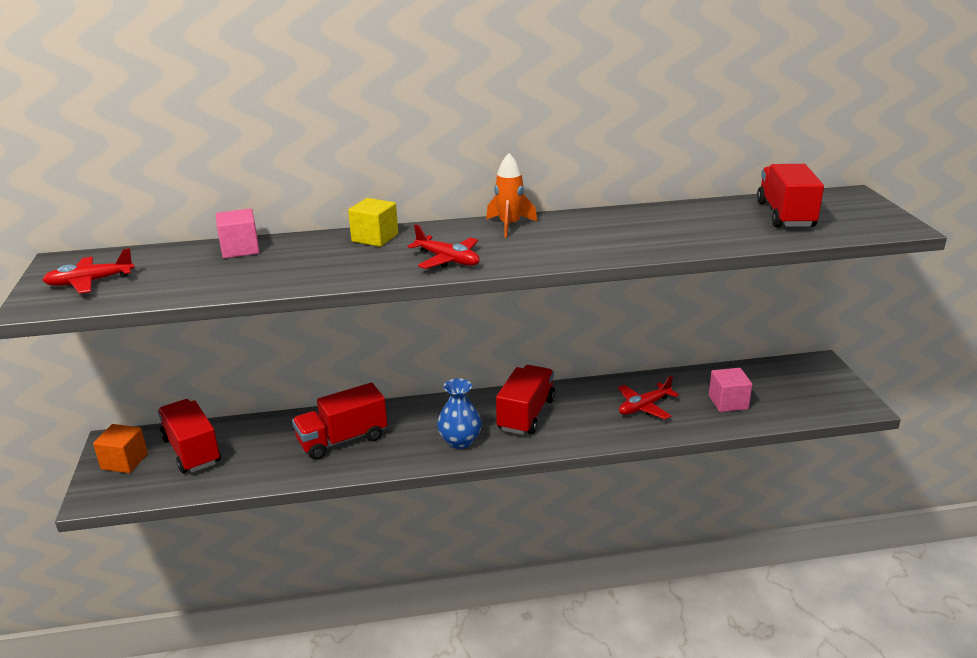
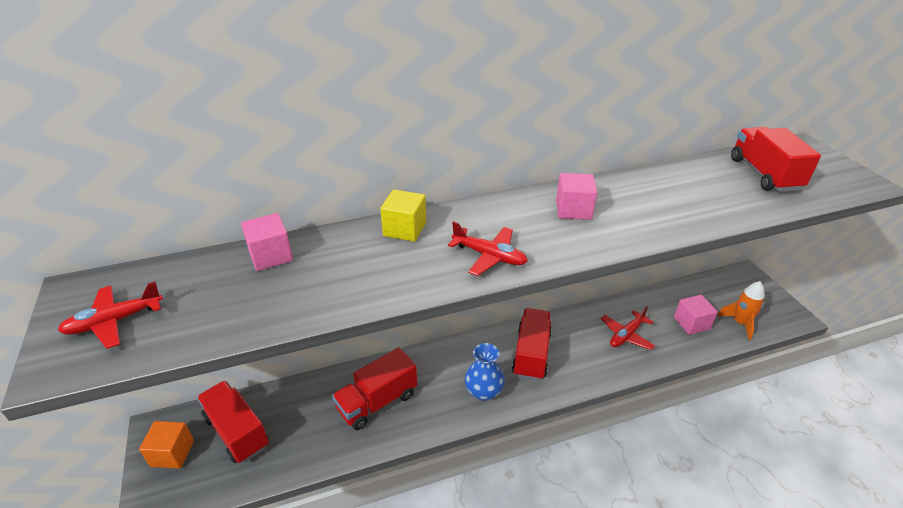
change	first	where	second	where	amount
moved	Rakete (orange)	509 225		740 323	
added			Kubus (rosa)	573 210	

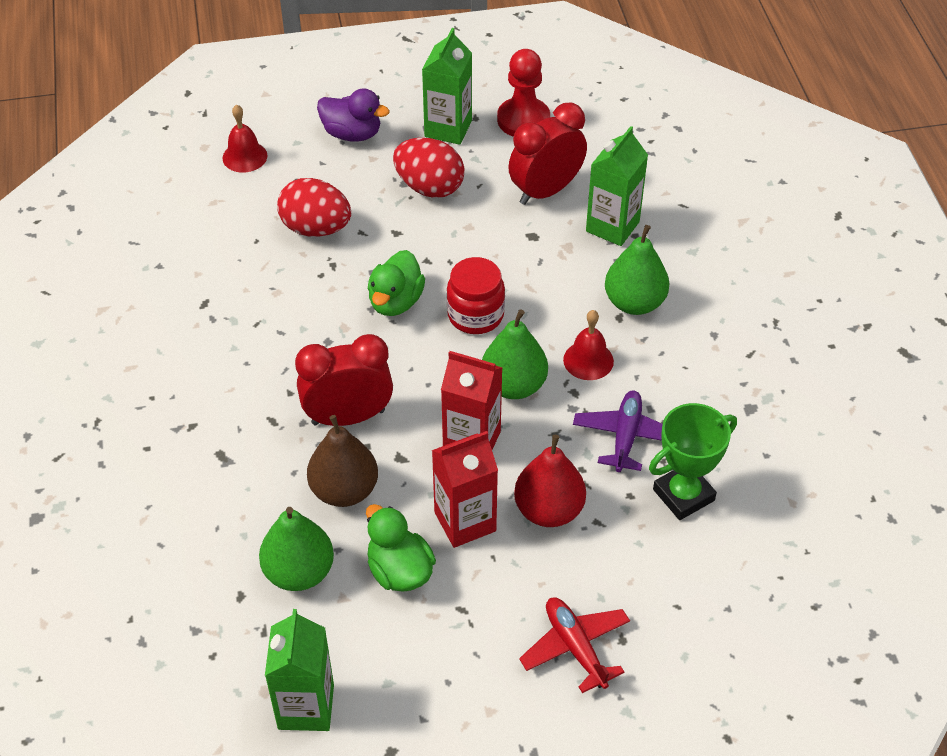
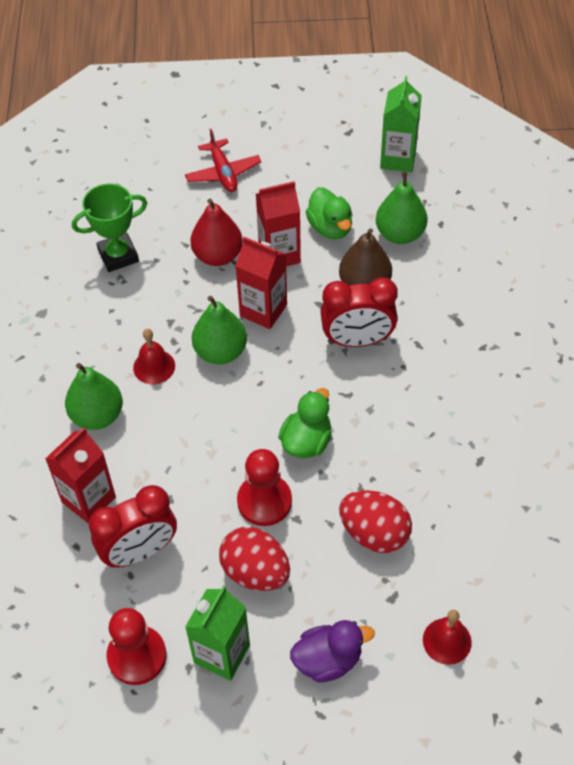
change	first	where	second	where	amount
turned	Ente (lila)	352 134		328 660	135 degrees clockwise
recoloured	Getränkekarton (grün)	612 226	Getränkekarton (rot)	89 499	
removed	Einmachglas (rot)	475 315			
removed	Flugzeug (lila)	625 436			
added			Bauer (rot)	264 501	

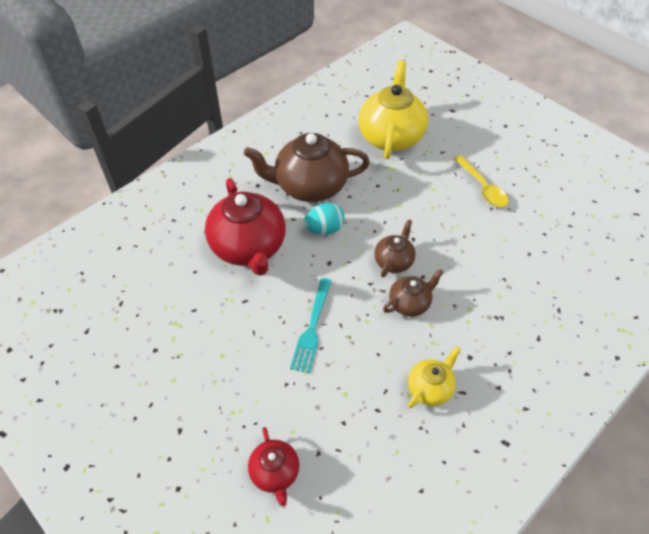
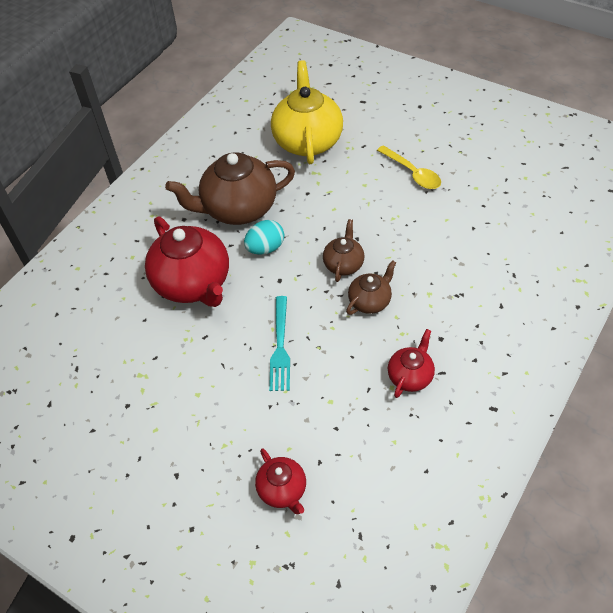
change	first	where	second	where	amount
recoloured	Teekanne (gelb)	430 388	Teekanne (rot)	410 376	

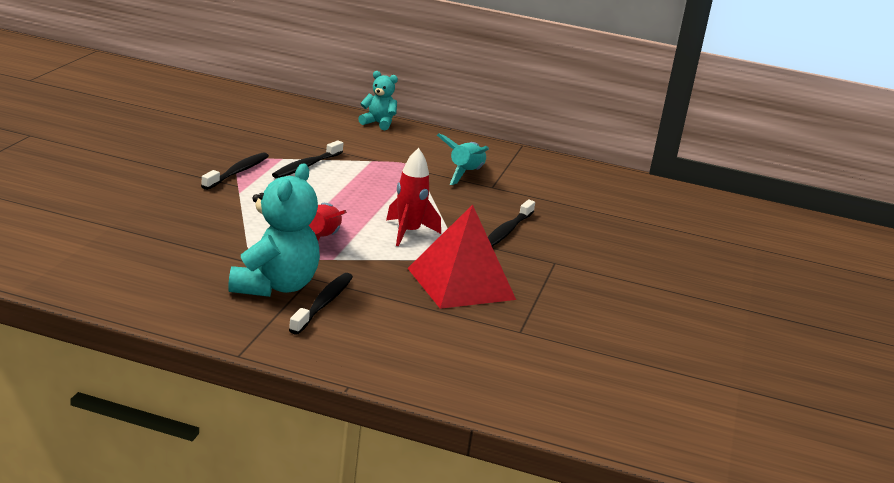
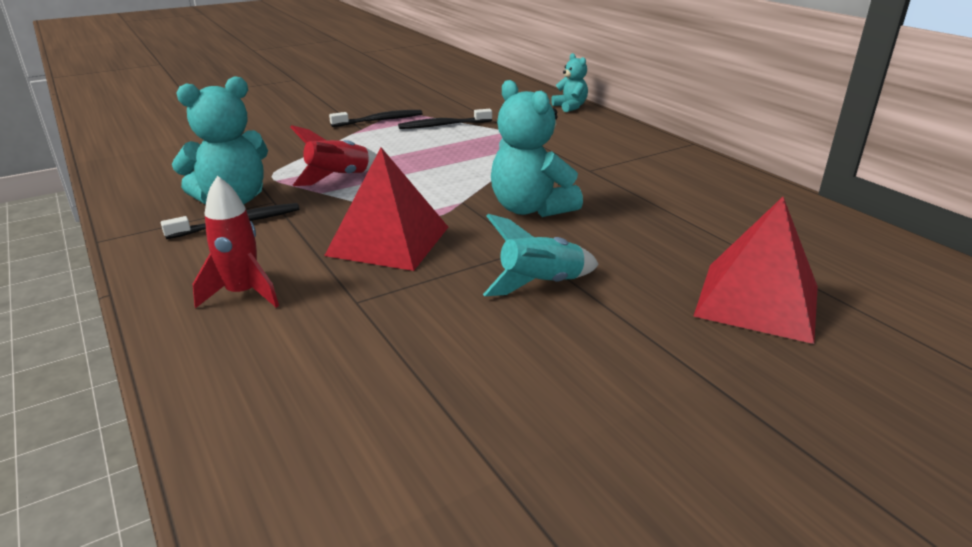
change	first	where	second	where	amount
moved	Rakete (türkis)	465 174		541 284	
moved	Rakete (rot)	408 233		243 294	
replaced	Zahnbürste (schwarz)	507 231	Teddybär (türkis)	530 208	
added			Pyramide (rot)	757 300	

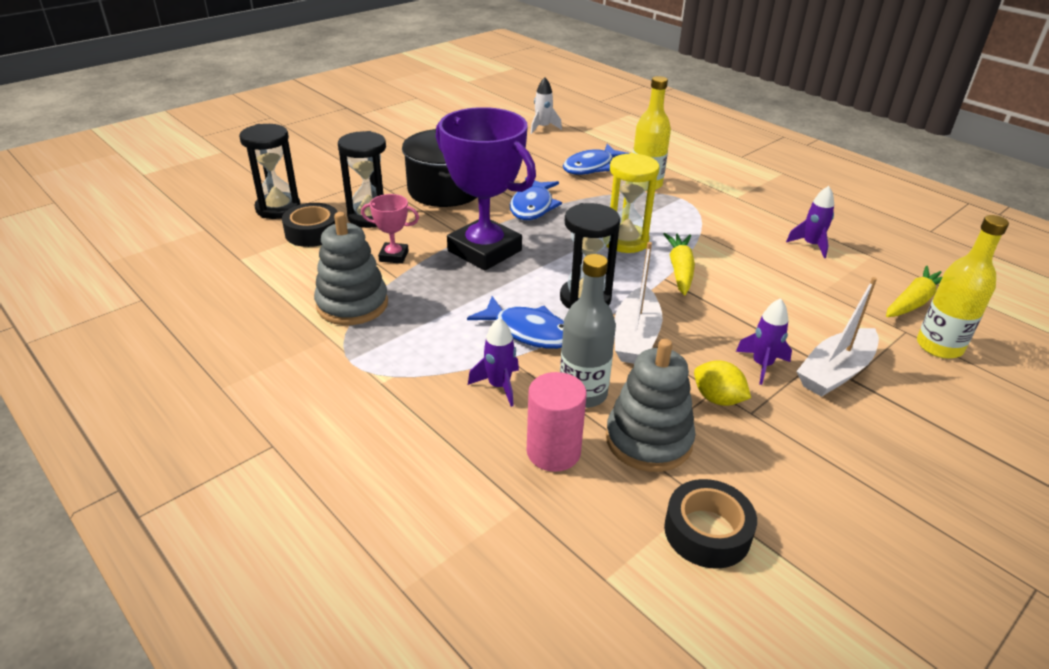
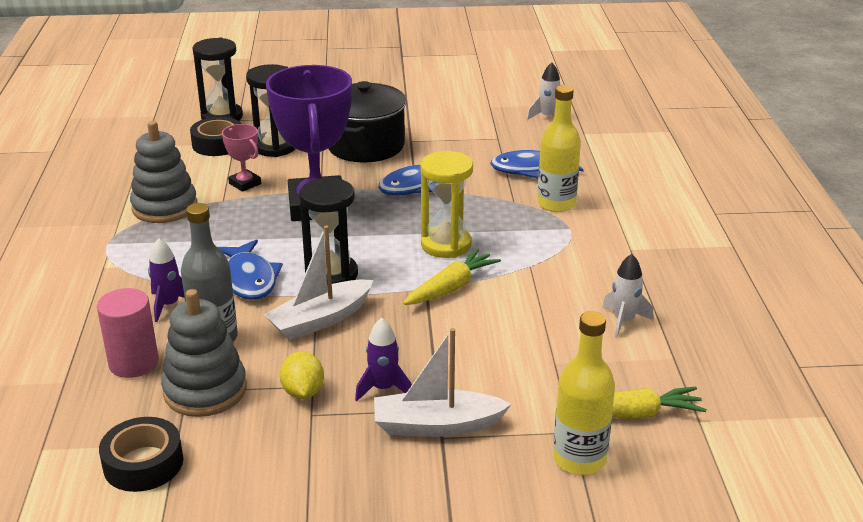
change	first	where	second	where	amount
recoloured	Rakete (lila)	811 245	Rakete (weiß)	623 321	

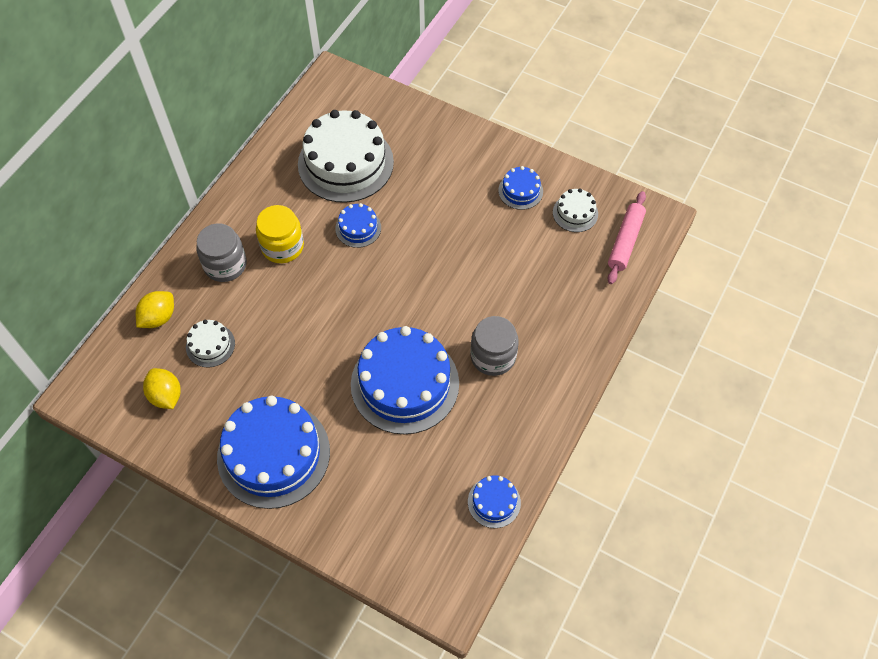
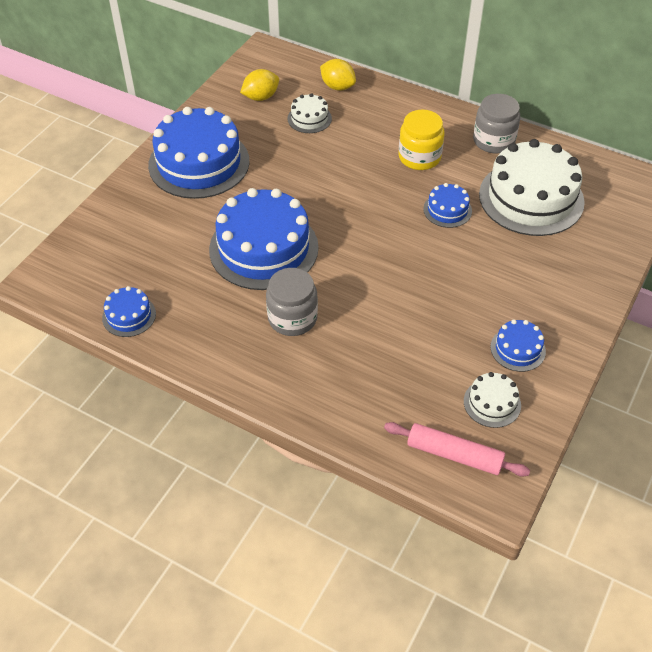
change	first	where	second	where	amount
moved	Einmachglas (grau)	225 265		493 141	

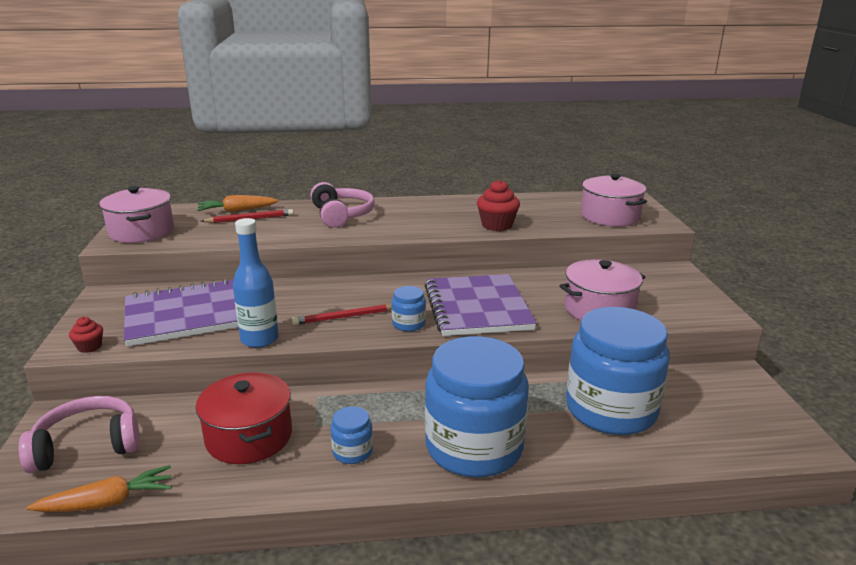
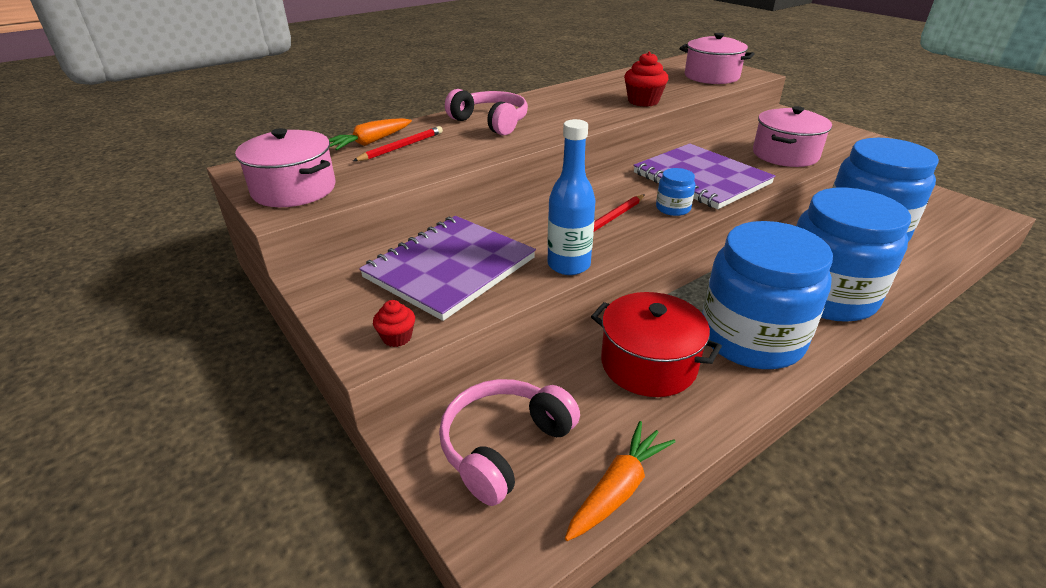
change	first	where	second	where	amount
resized	Einmachglas (blau)	352 452		751 338	x2.44

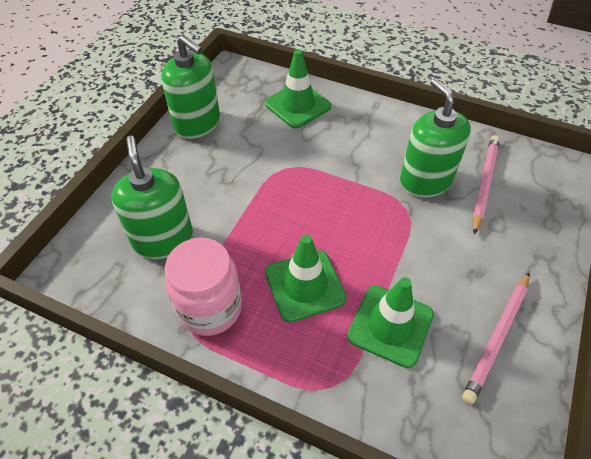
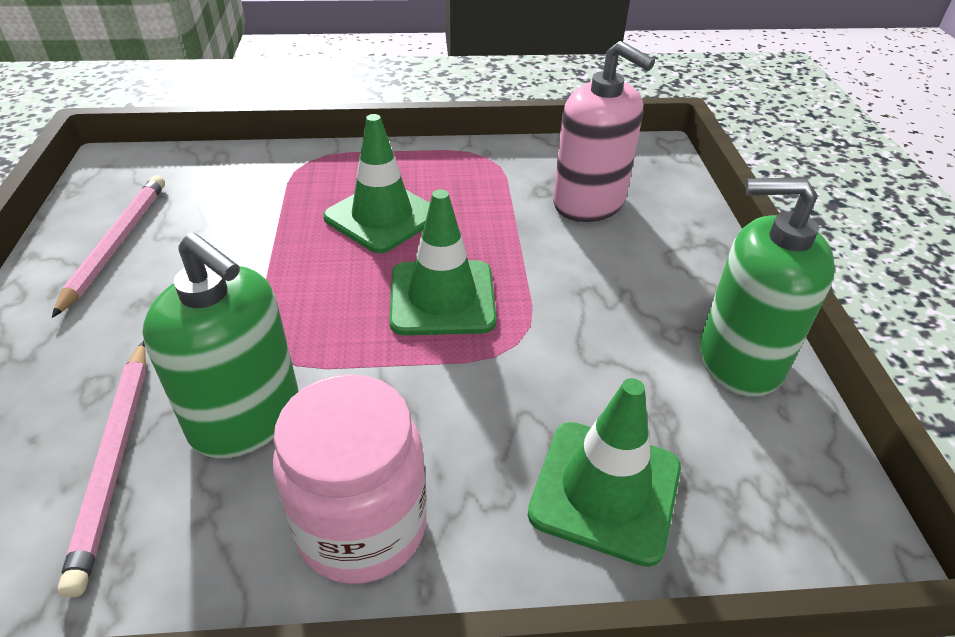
change	first	where	second	where	amount
recoloured	Seifenspender (grün)	163 239	Seifenspender (rosa)	589 202	
moved	Einmachglas (rosa)	210 308		362 526	
moved	Leitkegel (grün)	390 325		442 298	

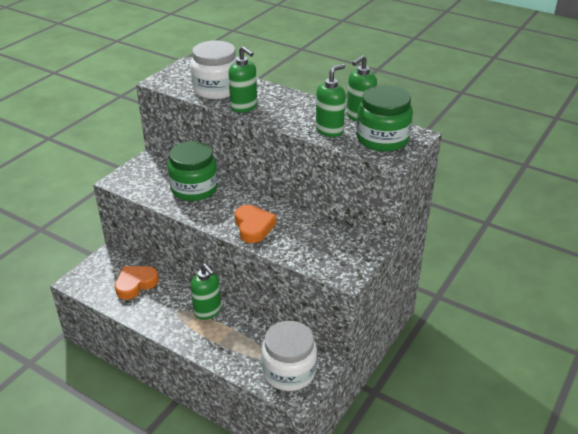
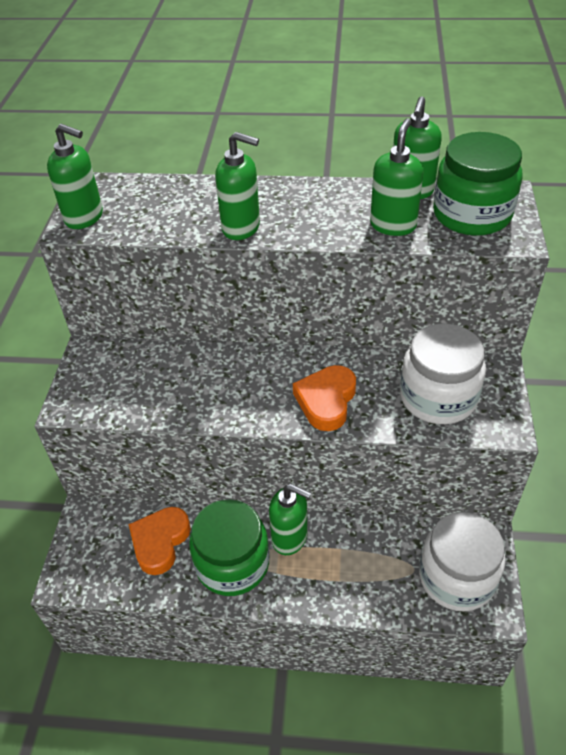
change	first	where	second	where	amount
moved	Einmachglas (weiß)	216 89		438 397	
moved	Einmachglas (grün)	194 188		232 563	
turned	Herz (orange)	253 227		326 401	120 degrees counterclockwise
added			Seifenspender (grün)	84 217	

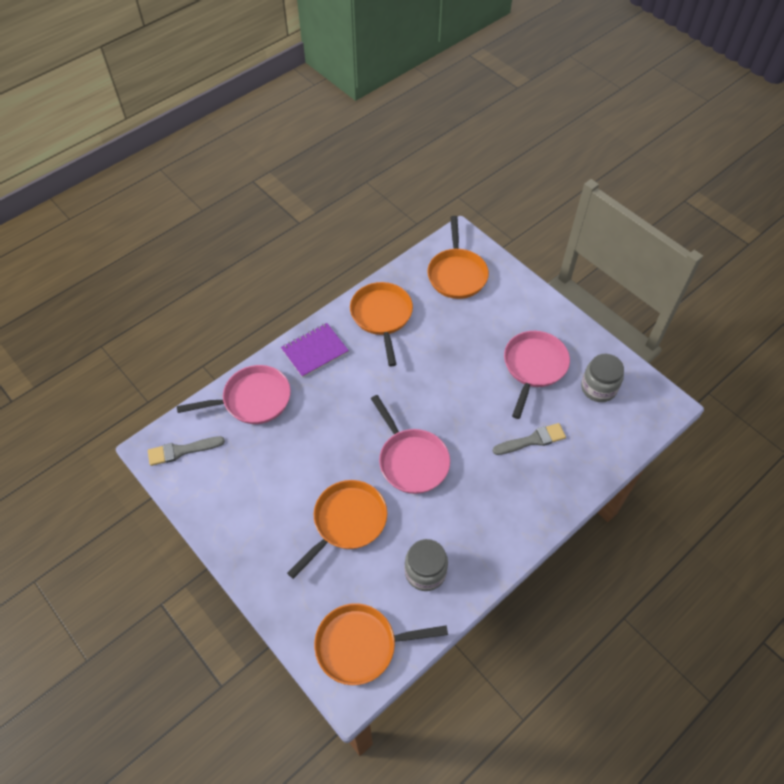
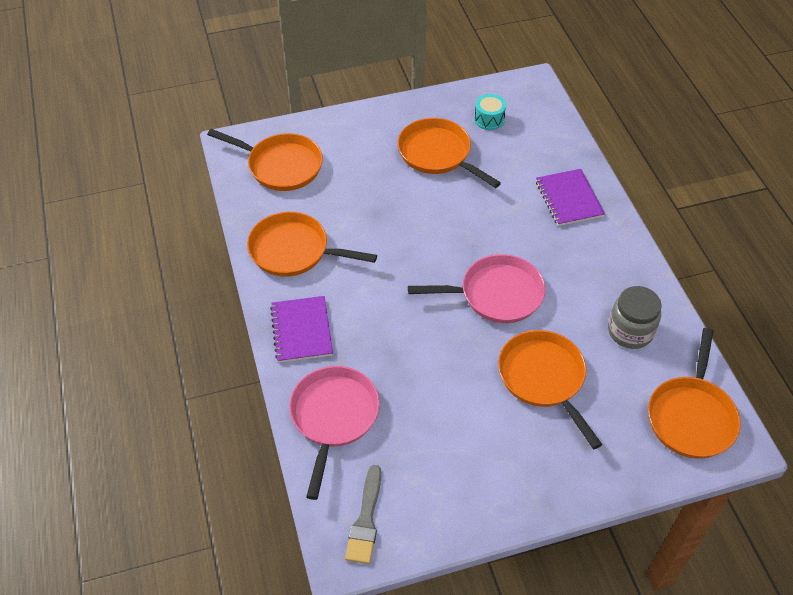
change	first	where	second	where	amount
recoloured	Pfanne (rosa)	533 367	Pfanne (orange)	438 154	
replaced	Einmachglas (grau)	598 388	Trommel (türkis)	489 119	
removed	Pinsel (grau)	532 440			
added			Notizbuch (lila)	568 199	

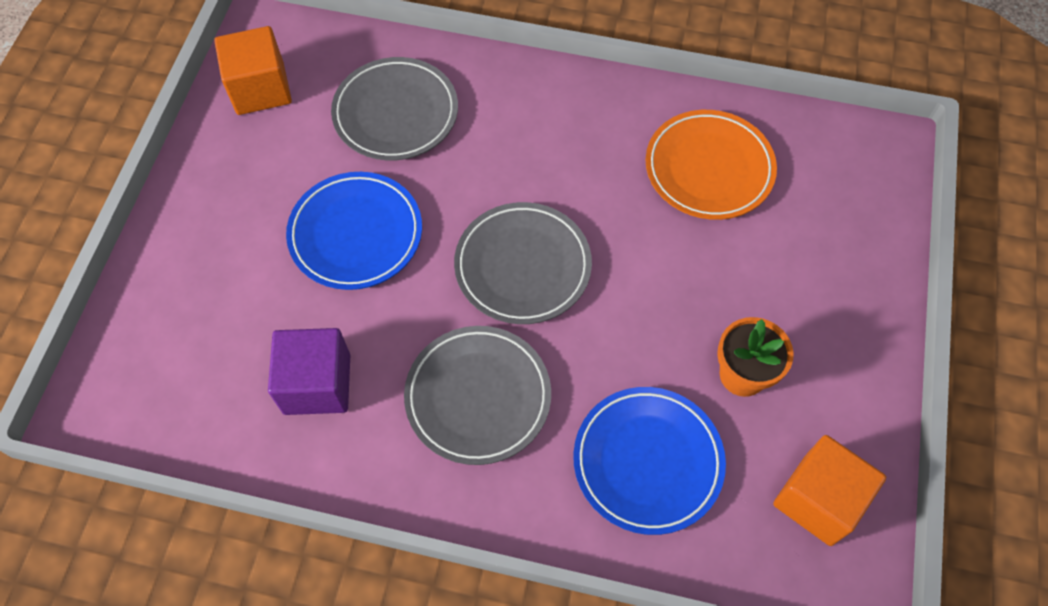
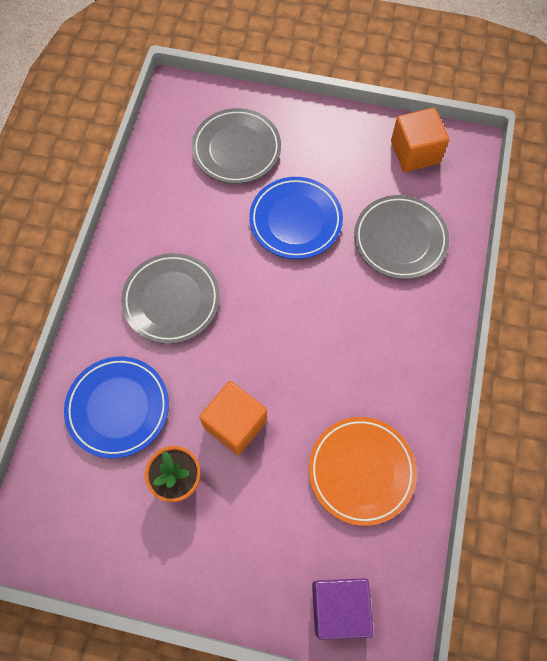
change	first	where	second	where	amount
moved	Teller (grau)	523 266		236 149	
moved	Kubus (lila)	317 384		339 607	
moved	Kubus (orange)	818 500		235 424	

